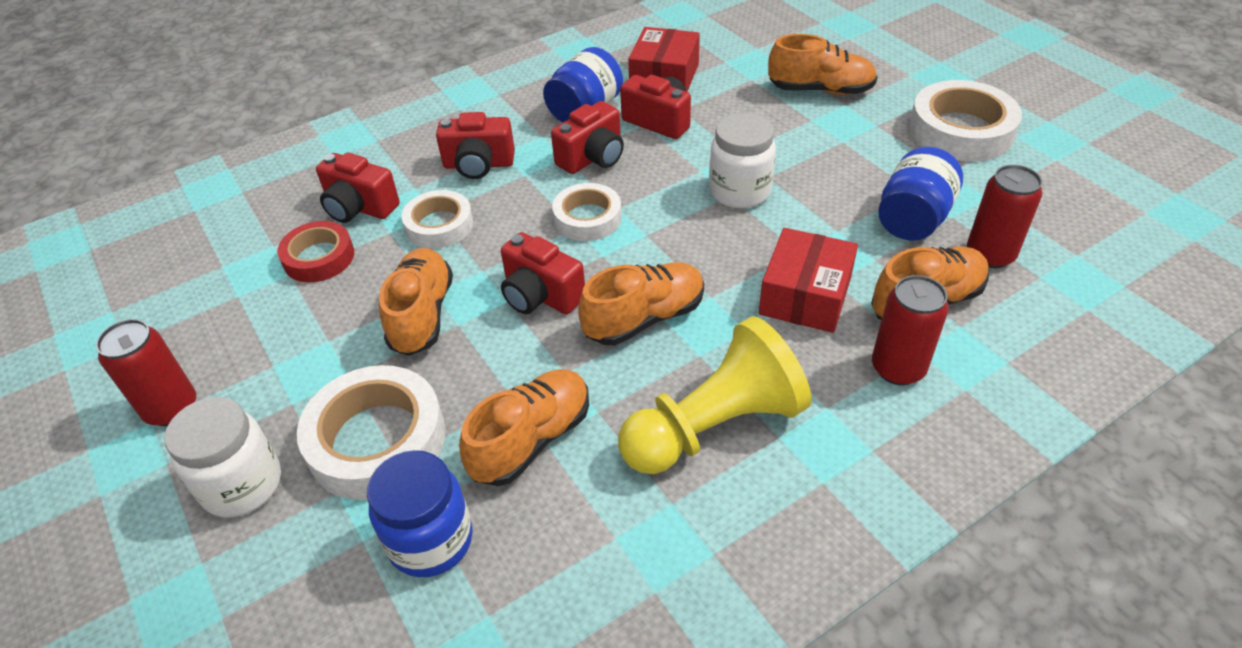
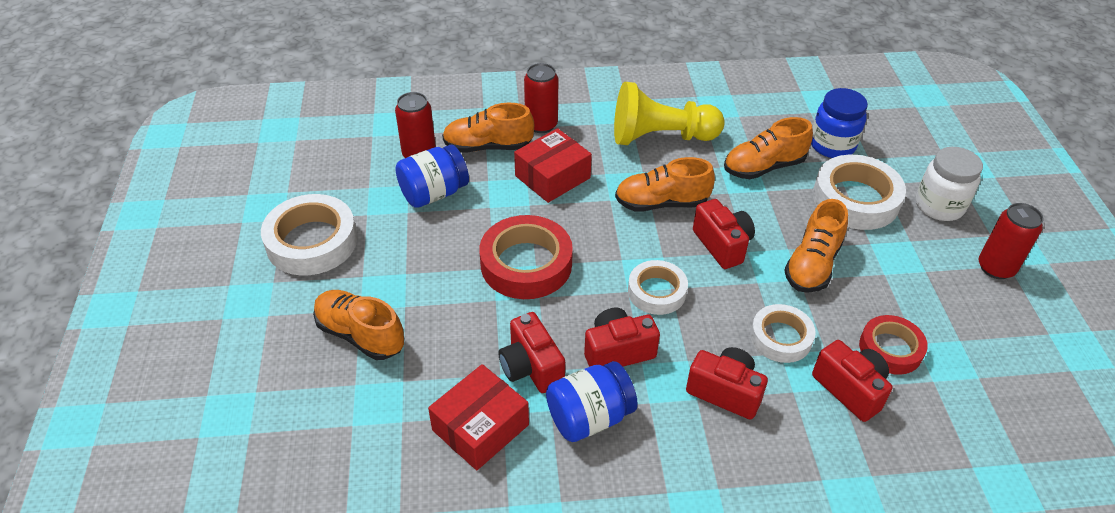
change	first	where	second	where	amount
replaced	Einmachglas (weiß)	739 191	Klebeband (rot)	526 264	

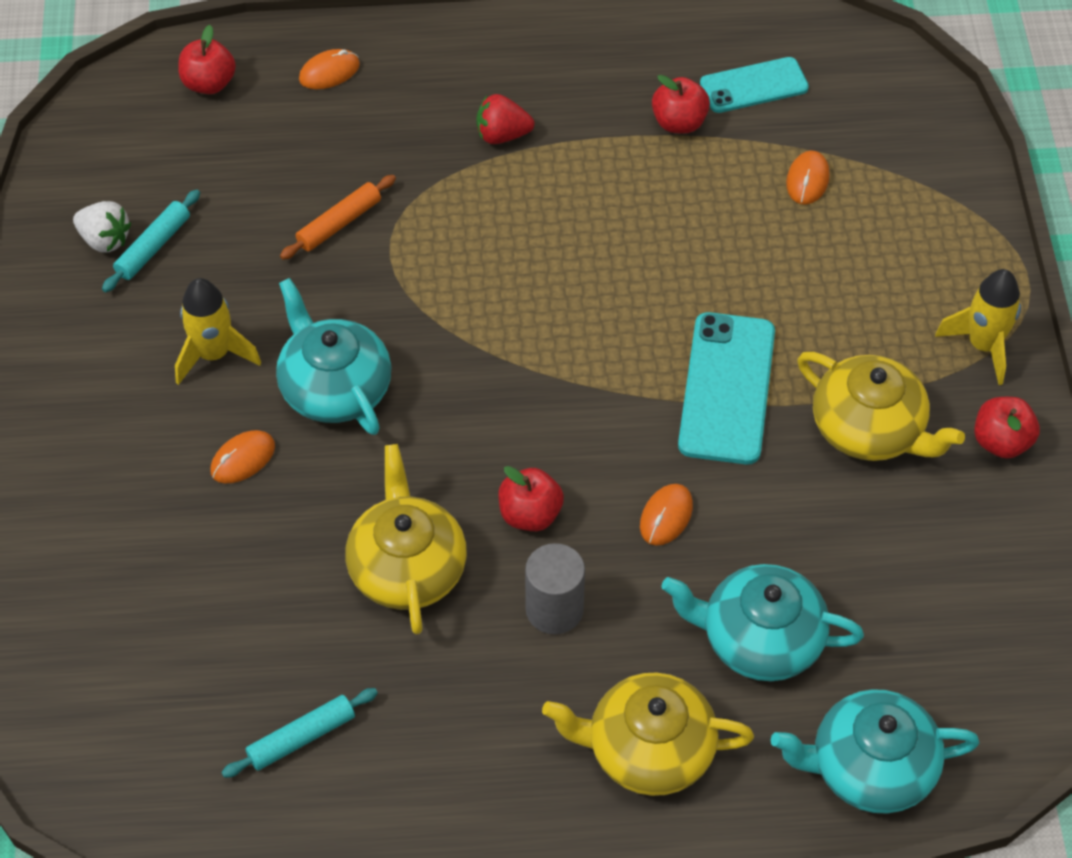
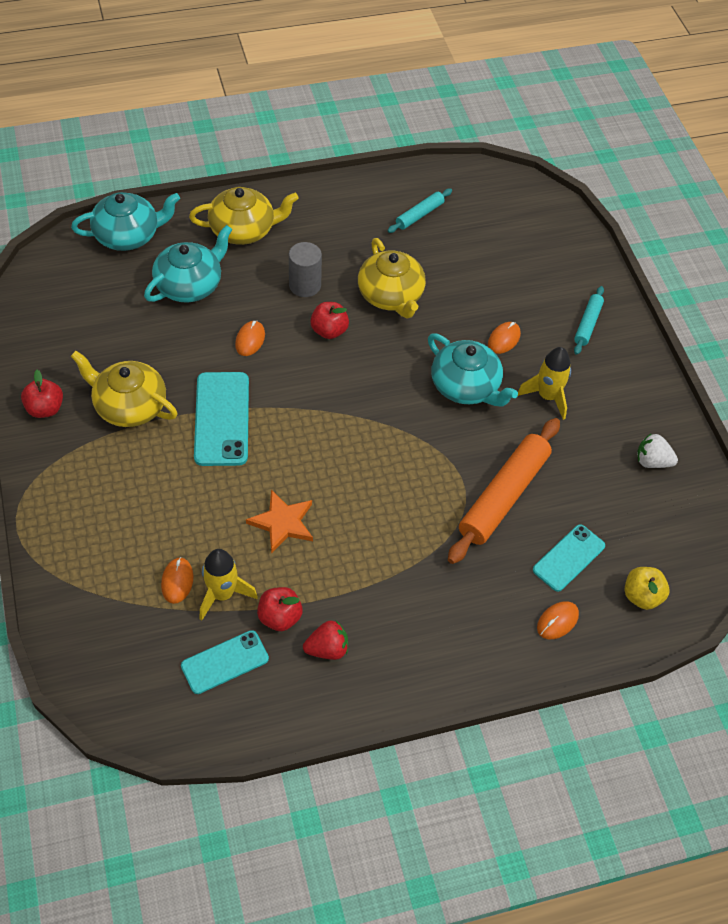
change	first	where	second	where	amount
recoloured	Apfel (rot)	209 83	Apfel (gelb)	642 596	
moved	Erdbeere (rot)	502 135		327 649	
resized	Nudelholz (orange)	339 224		503 496	x1.97
moved	Nudelholz (türkis)	153 247		587 324	
moved	Rakete (gelb)	983 346		222 594	
turned	Teekanne (türkis)	760 639		189 285	45 degrees counterclockwise
added			Stern (orange)	282 523	
added			Handy (türkis)	569 558	

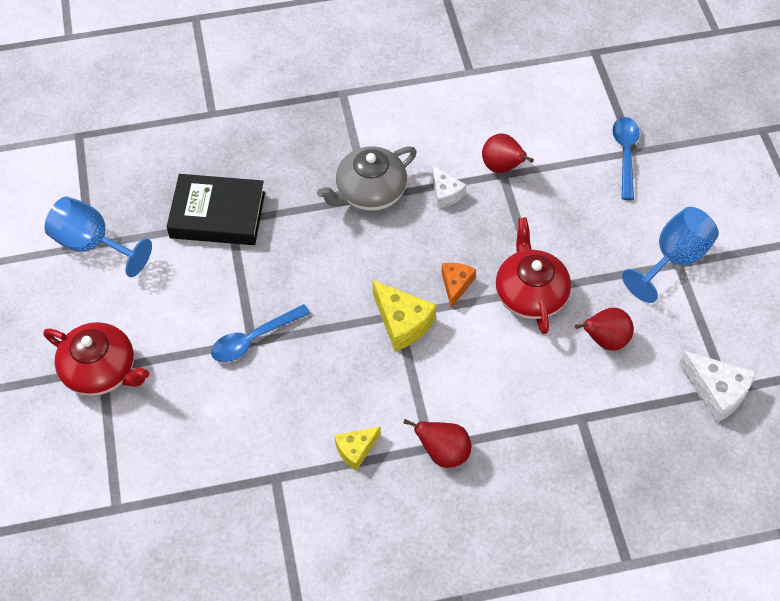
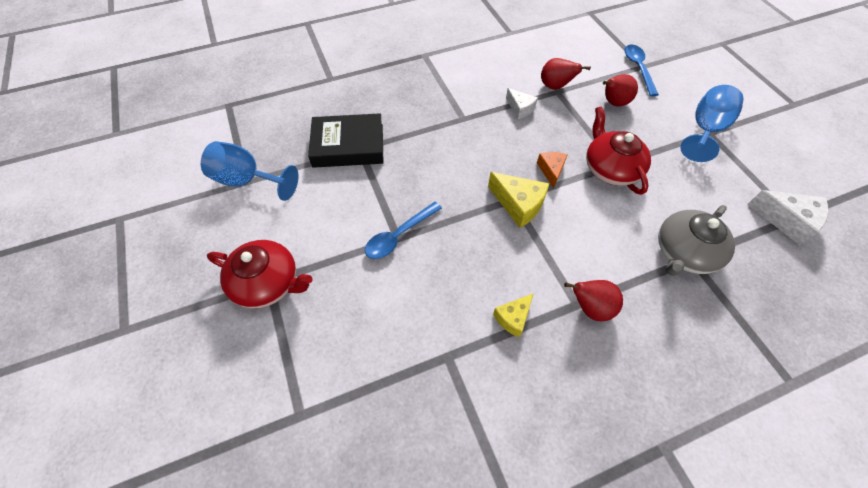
change	first	where	second	where	amount
moved	Teekanne (grau)	369 191		684 252	
moved	Birne (rot)	604 340		613 103	

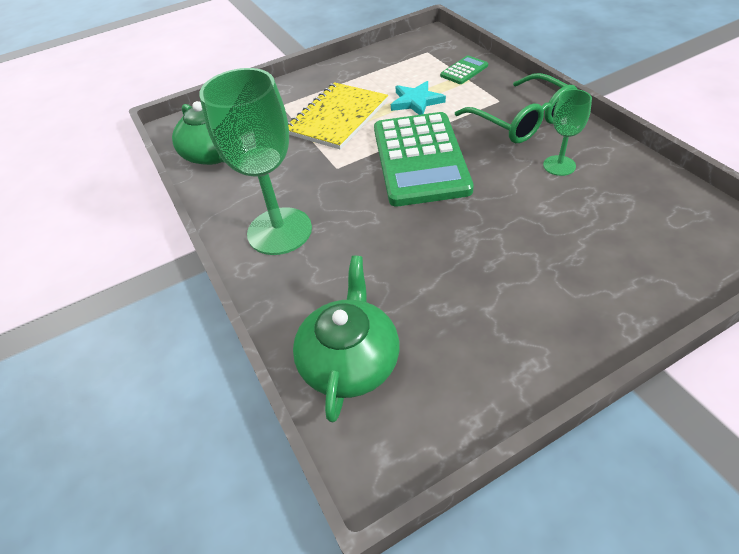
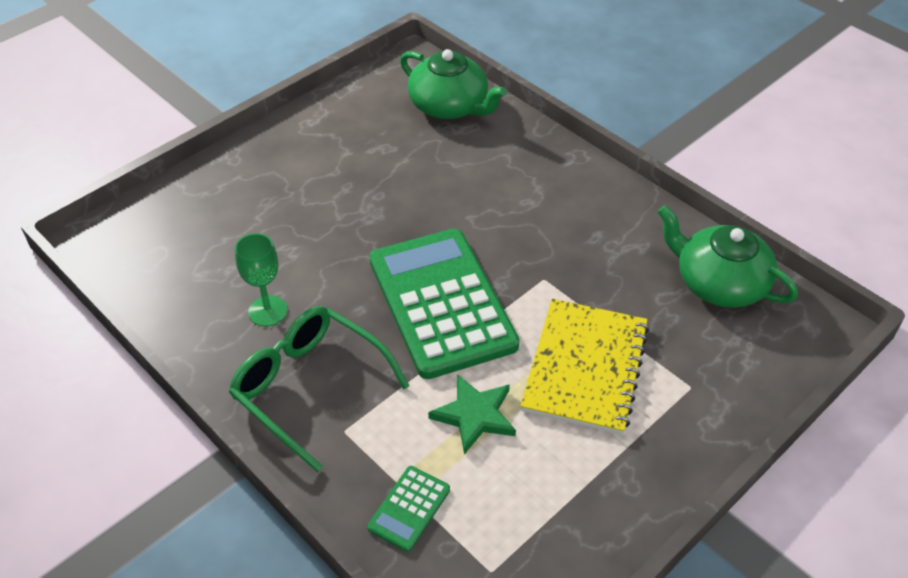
change	first	where	second	where	amount
removed	Kelch (grün)	279 231			
recoloured	Stern (türkis)	416 101	Stern (grün)	475 415	
turned	Teekanne (grün)	350 360		449 106	45 degrees counterclockwise

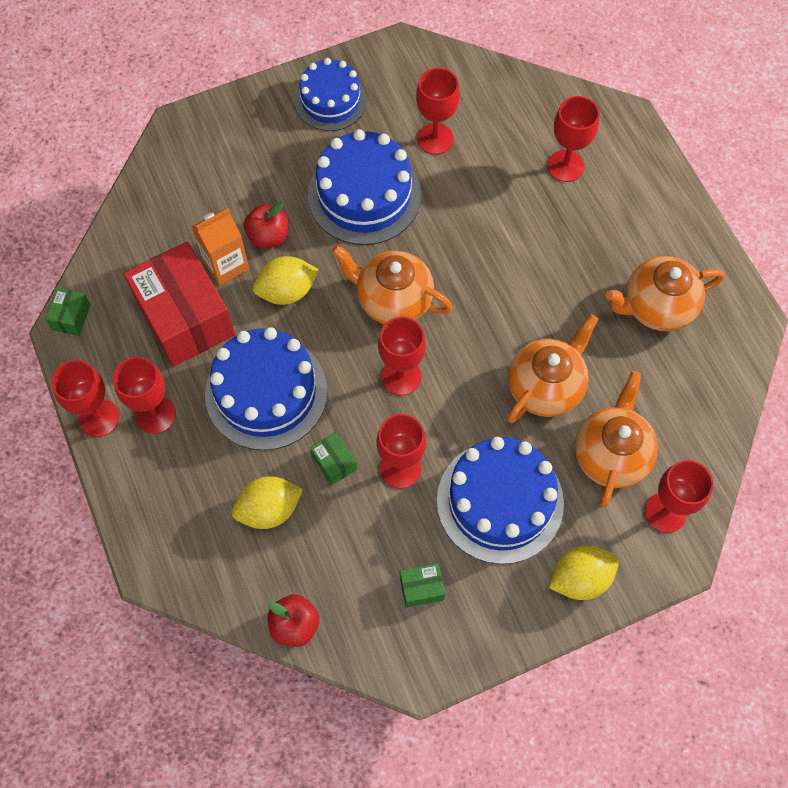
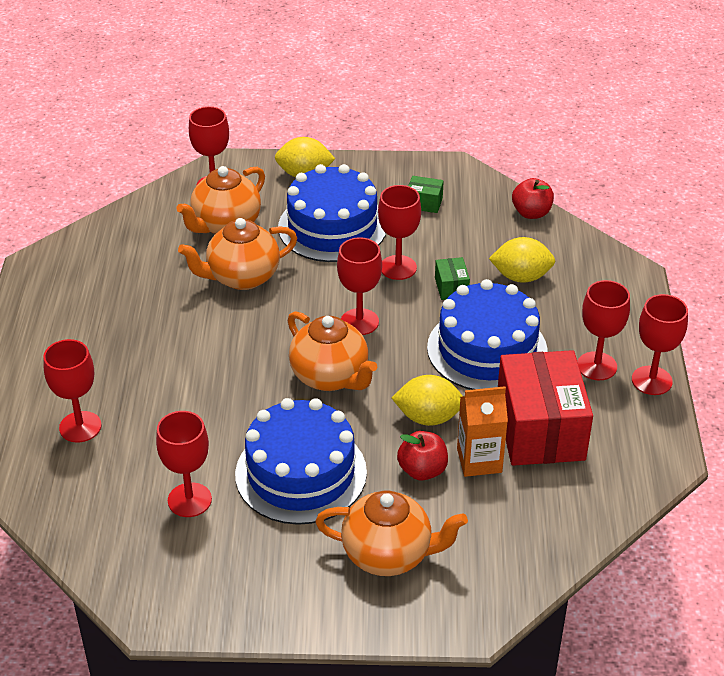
change	first	where	second	where	amount
removed	Kuchen (blau)	330 100			
moved	Teekanne (orange)	656 307		389 554	
removed	Schachtel (grün)	71 317			

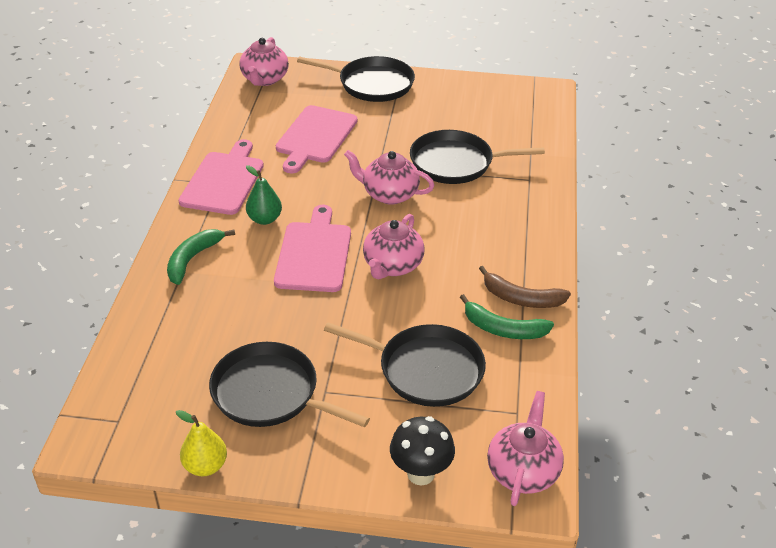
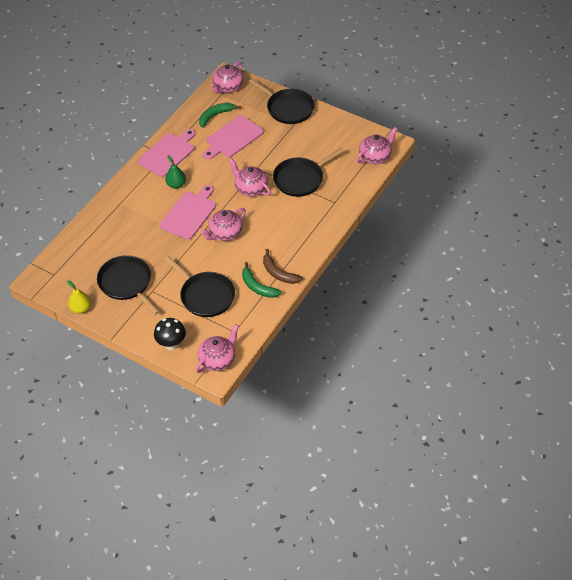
change	first	where	second	where	amount
turned	Pfanne (schwarz)	456 163		300 179	60 degrees counterclockwise
moved	Banane (grün)	193 259		215 116	
added			Teekanne (rosa)	375 157	

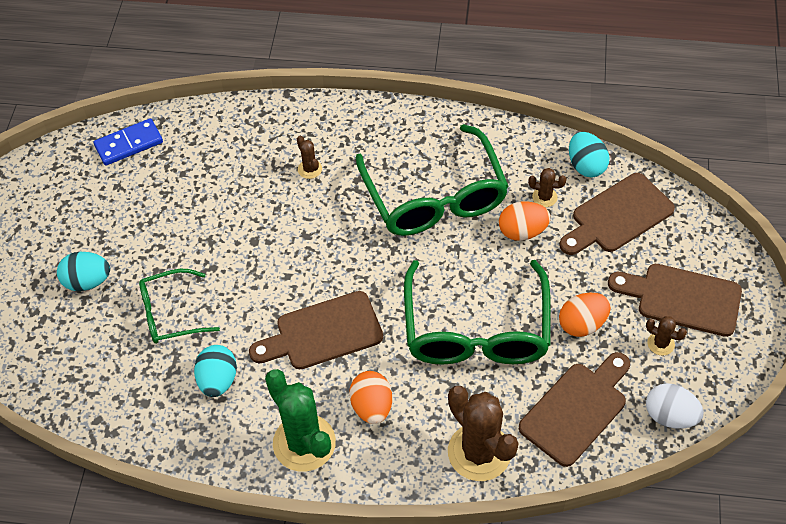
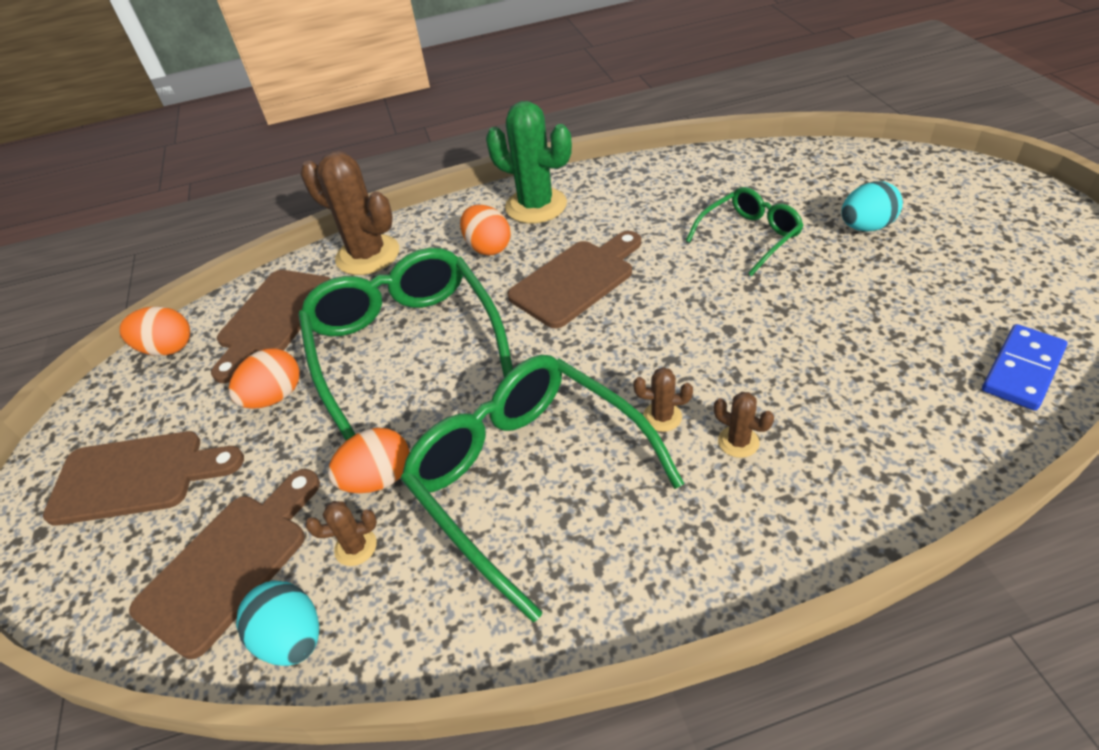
change	first	where	second	where	amount
moved	Kaktus (braun)	660 343		662 417	
removed	Ei (türkis)	218 380			
recoloured	Ei (weiß)	670 416	Ei (orange)	167 348	

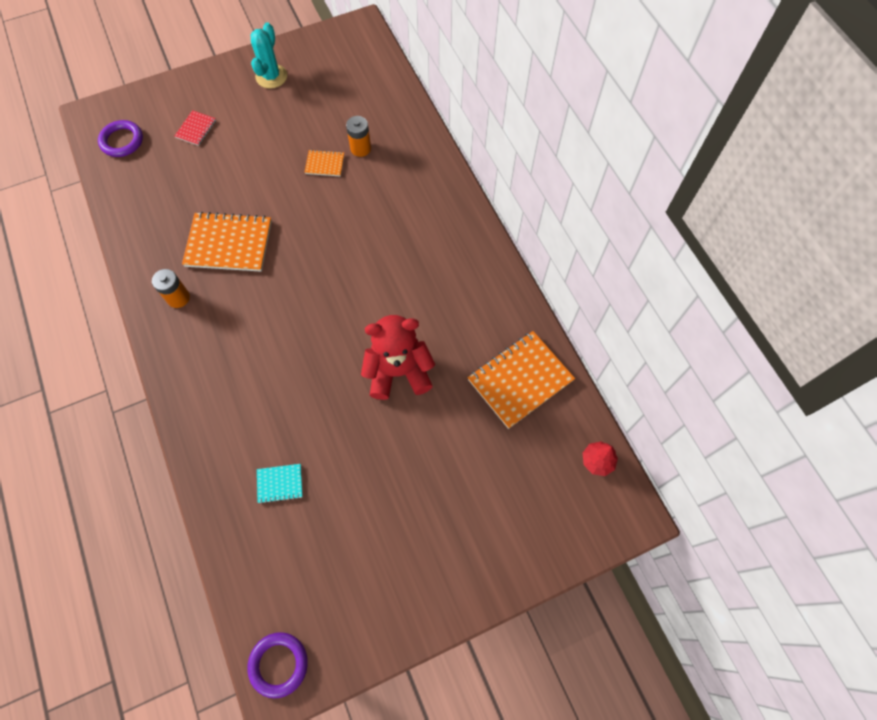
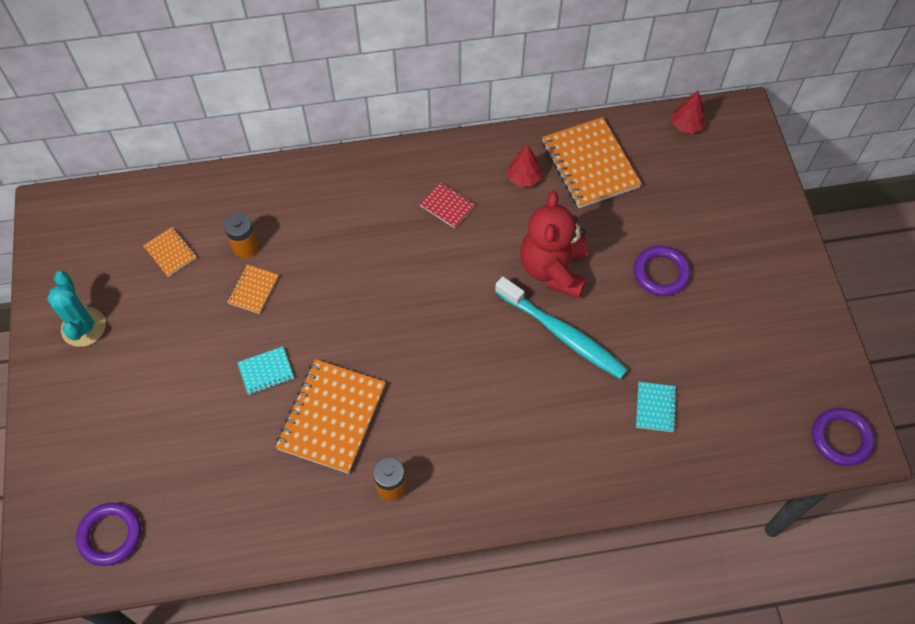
change	first	where	second	where	amount
turned	Kaktus (türkis)	271 76		83 327	45 degrees clockwise
moved	Notizbuch (rot)	196 129		447 206	
added			Baum (rot)	524 178	
added			Notizbuch (orange)	170 252	
added			Ring (lila)	661 273	
added			Zahnbürste (türkis)	562 334	
added			Notizbuch (türkis)	266 371	

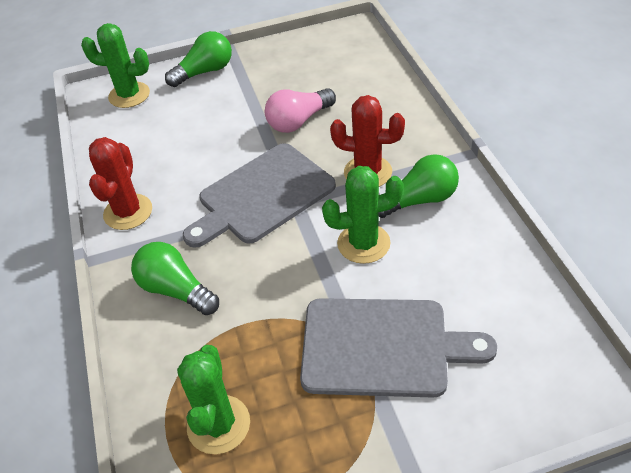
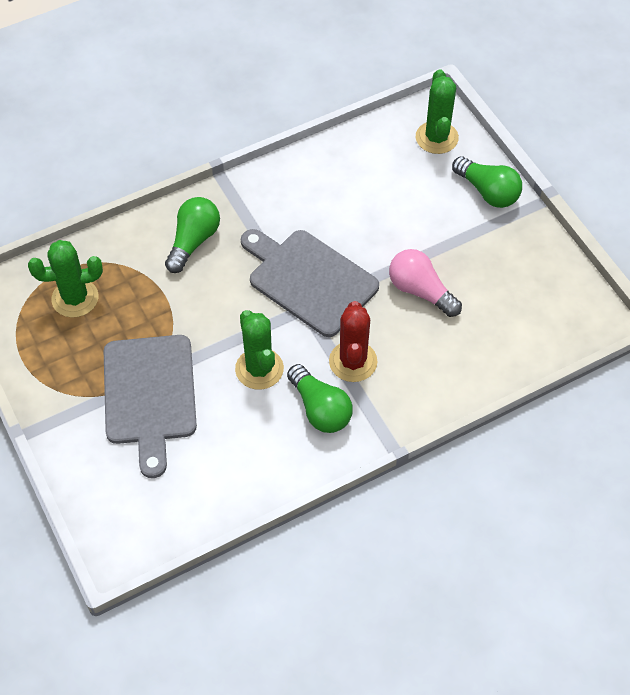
change	first	where	second	where	amount
removed	Kaktus (rot)	128 212			

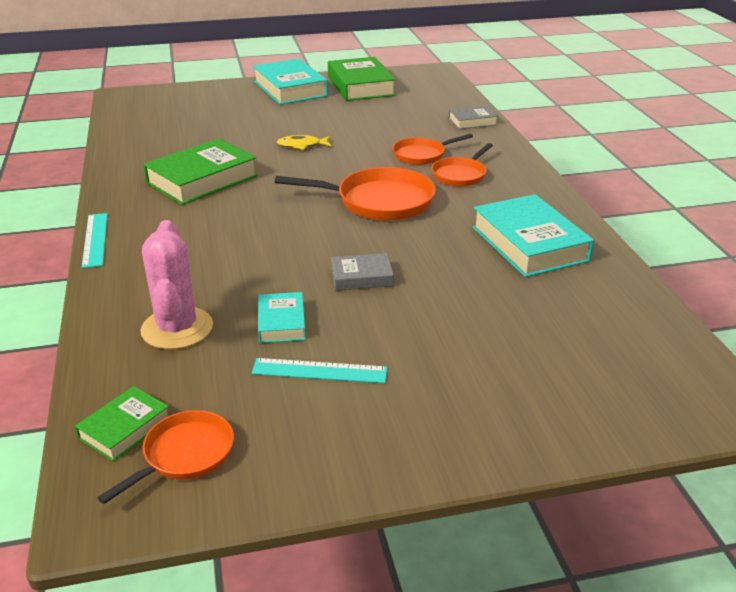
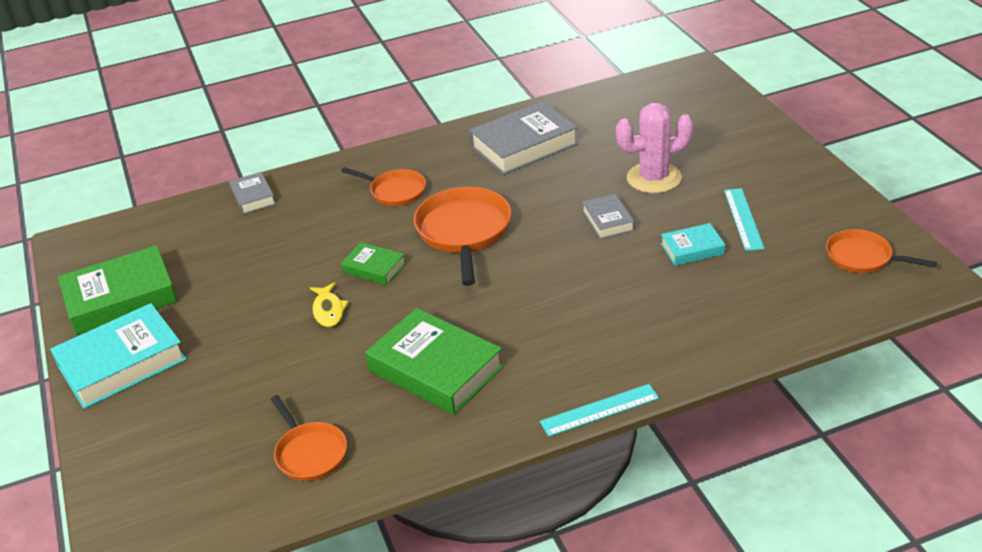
change	first	where	second	where	amount
moved	Pfanne (orange)	422 155		309 453	
recoloured	Buch (türkis)	529 244	Buch (grau)	524 145	
moved	Kaktus (rosa)	177 328		654 178	
moved	Buch (grün)	125 428		374 268	

